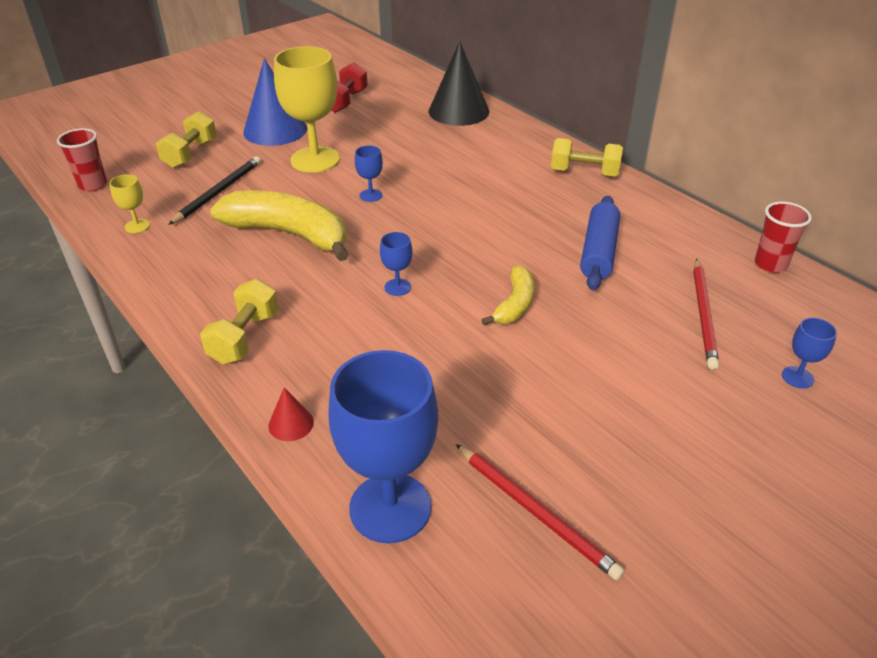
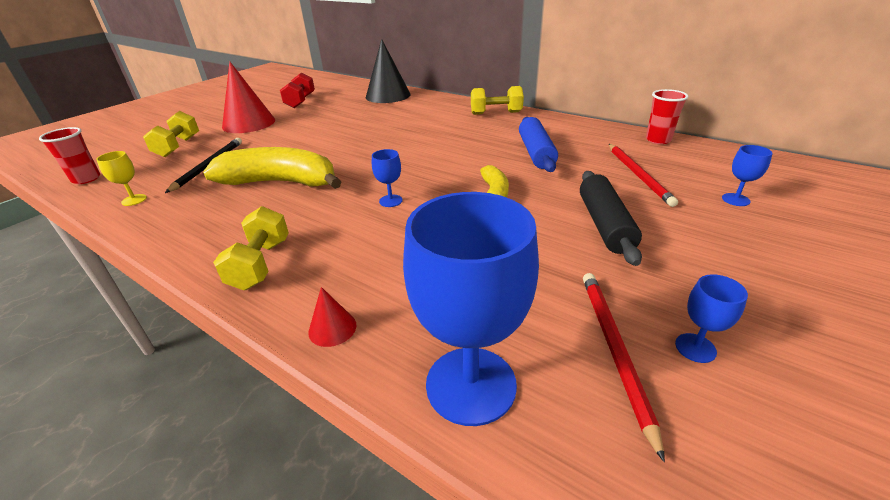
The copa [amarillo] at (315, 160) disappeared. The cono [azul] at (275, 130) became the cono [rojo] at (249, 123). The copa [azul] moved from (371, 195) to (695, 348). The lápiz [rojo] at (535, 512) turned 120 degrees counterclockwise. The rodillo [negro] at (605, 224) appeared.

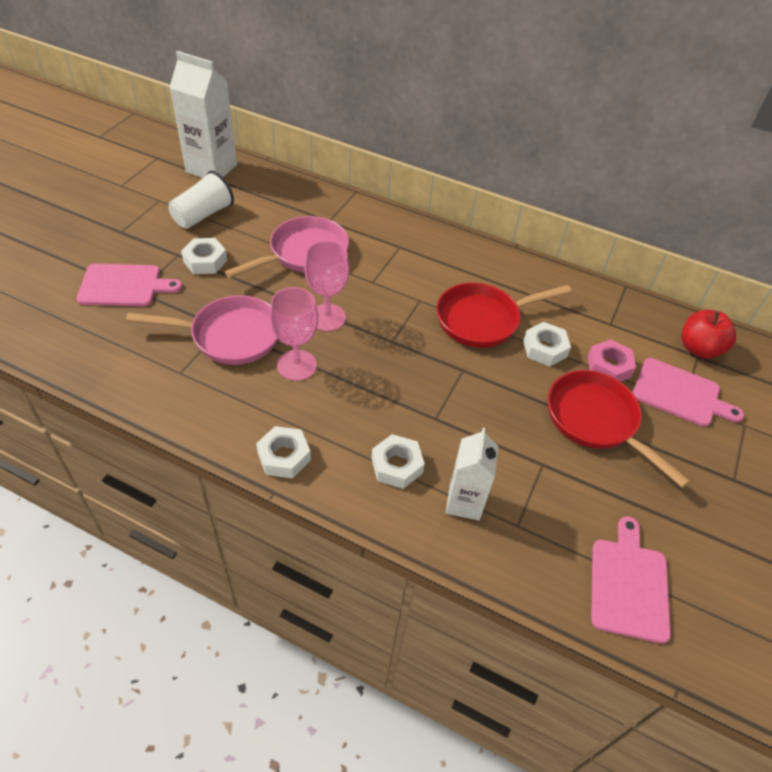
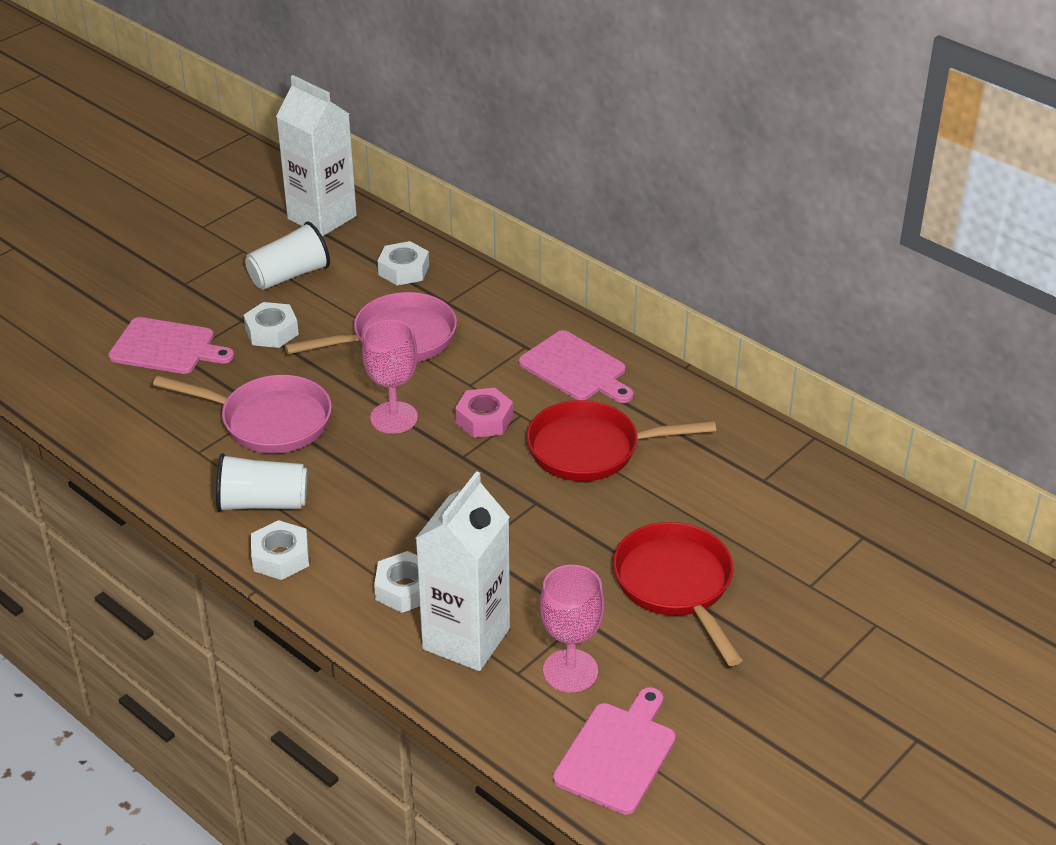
The copa [rosa] moved from (297, 365) to (570, 671). The manzana [rojo] at (699, 349) disappeared. The tuerca [blanco] moved from (544, 349) to (404, 270). The tuerca [rosa] moved from (608, 366) to (484, 419). The tabla de cortar [rosa] moved from (680, 394) to (576, 368). The cartón de leche [blanco] at (464, 502) changed to 1.58 times the size. The vaso [blanco] at (262, 503) appeared.

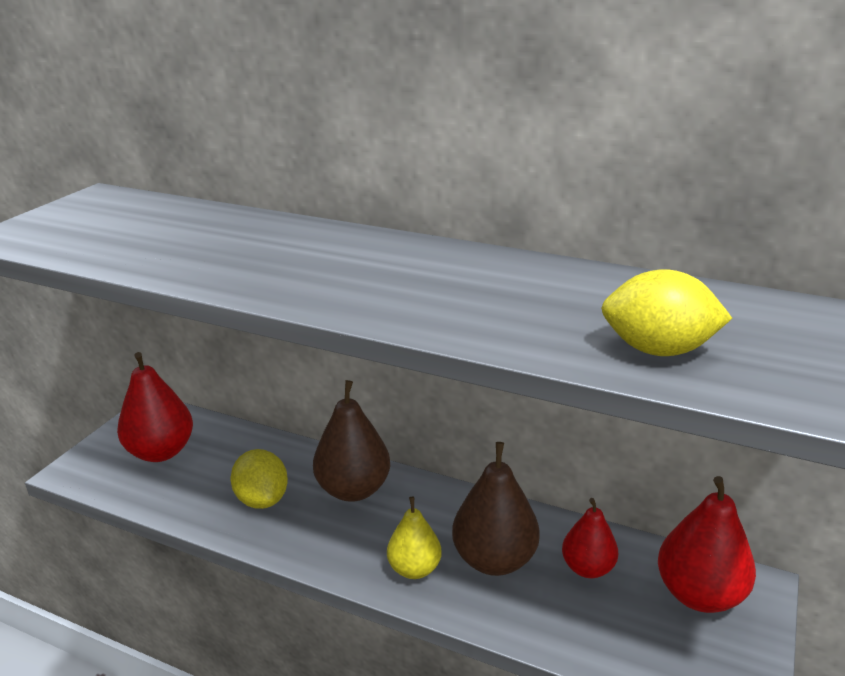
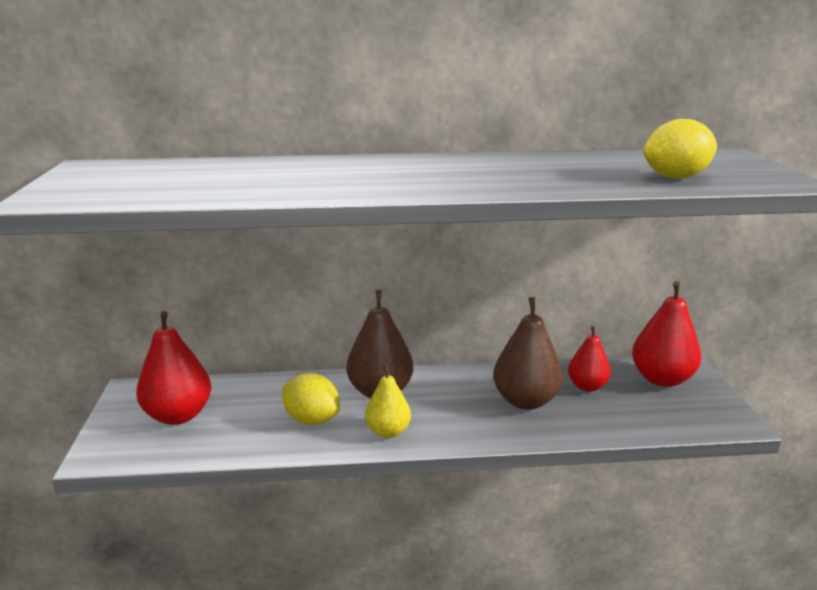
The pera [amarillo] moved from (414, 569) to (388, 432).

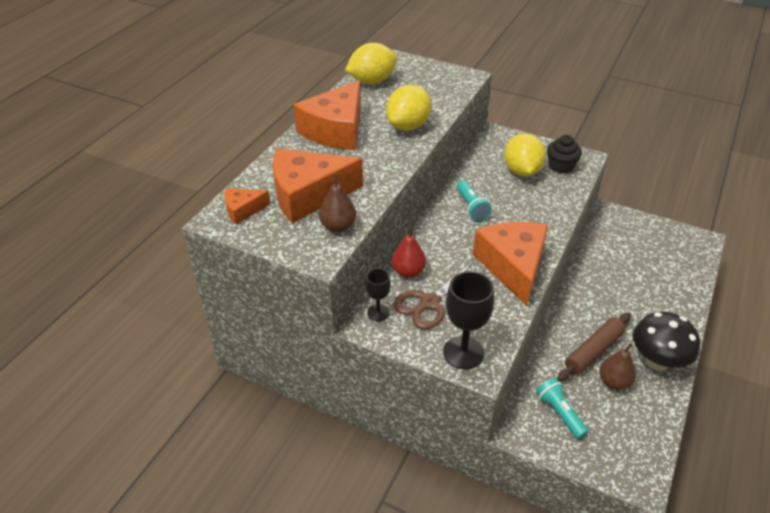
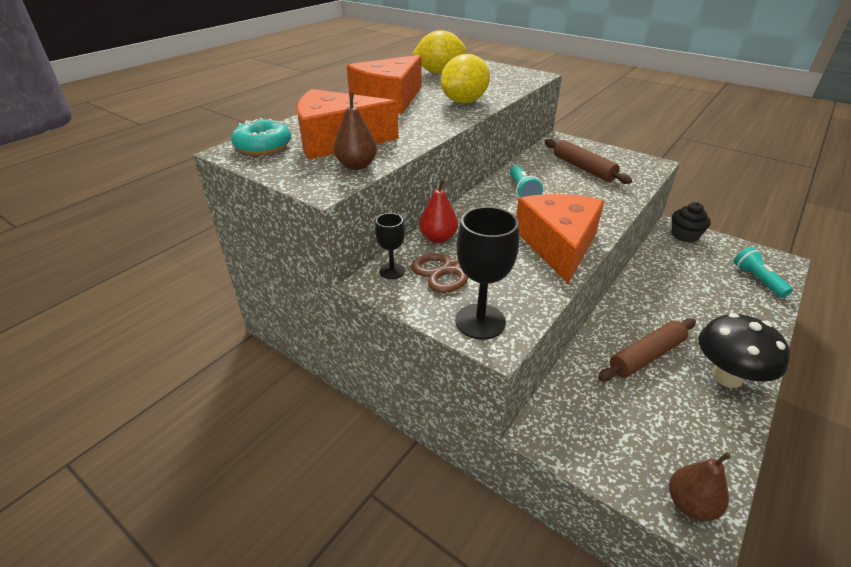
The limón [amarillo] at (522, 171) was replaced by the rodillo [marrón] at (583, 168). The magdalena [negro] moved from (561, 166) to (684, 235). The queso [naranja] at (243, 210) was replaced by the rosquilla [turquesa] at (263, 146). The pera [marrón] moved from (614, 382) to (690, 504). The lámpara de mano [turquesa] moved from (559, 413) to (757, 280).

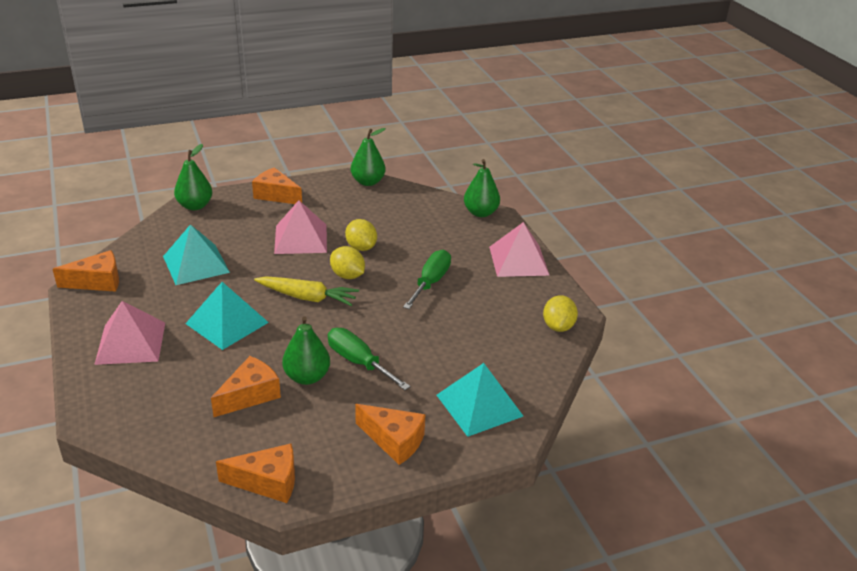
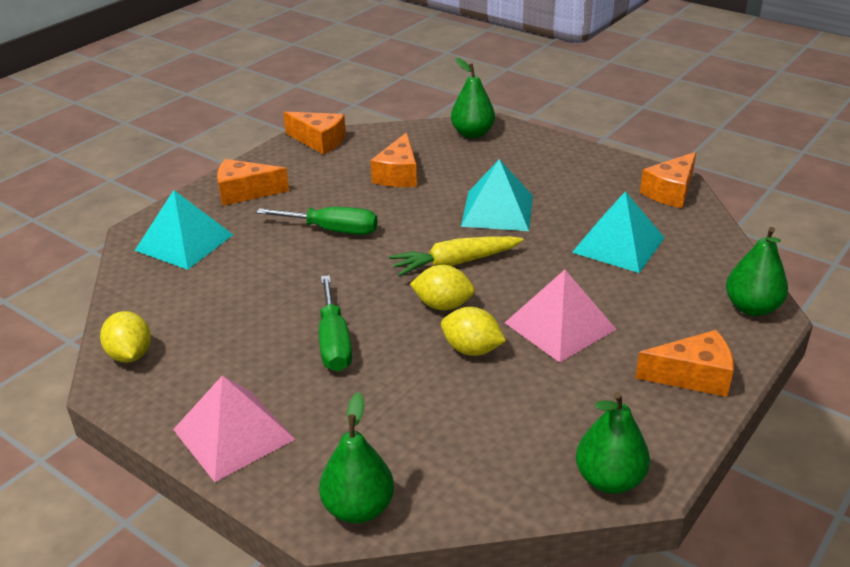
The pirámide [rosa] at (131, 343) disappeared. The pera [verde] moved from (307, 377) to (472, 134). The queso [naranja] at (268, 482) turned 120 degrees counterclockwise.

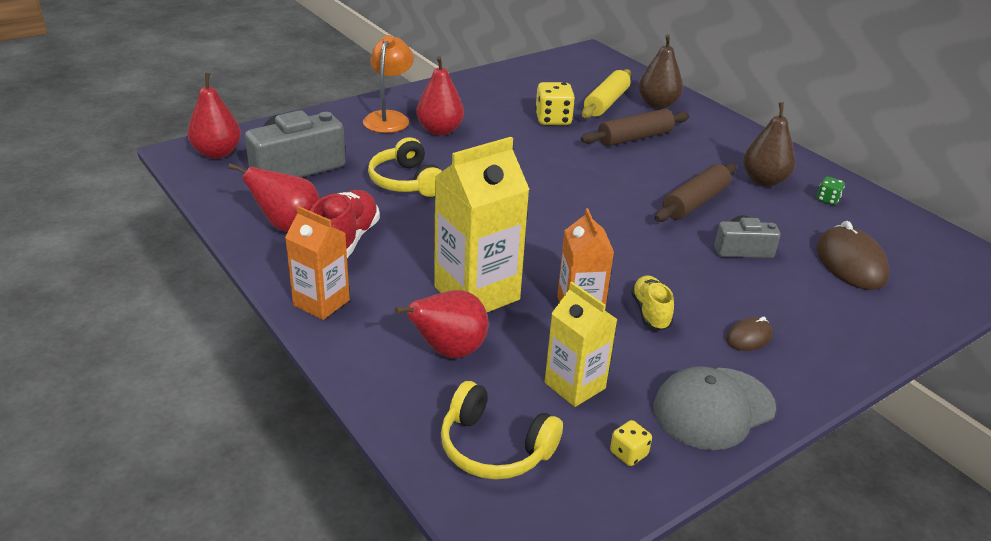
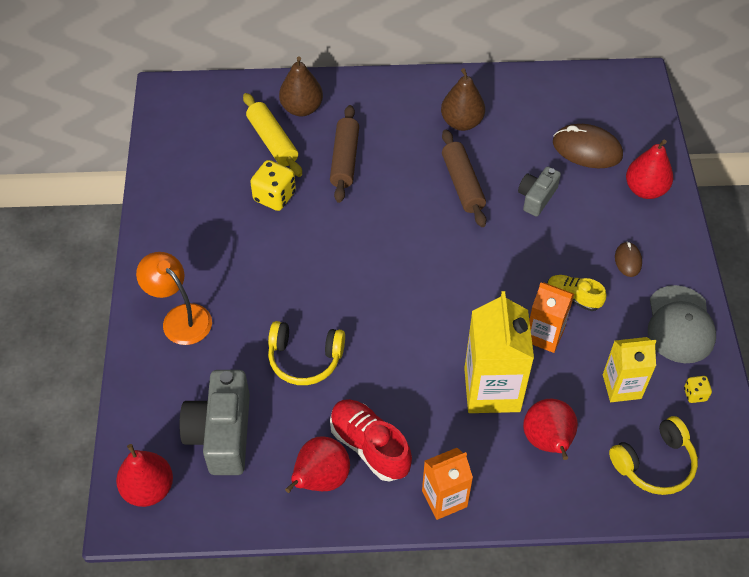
The pera [rojo] moved from (440, 130) to (645, 189). The dado [verde] at (827, 200) disappeared.

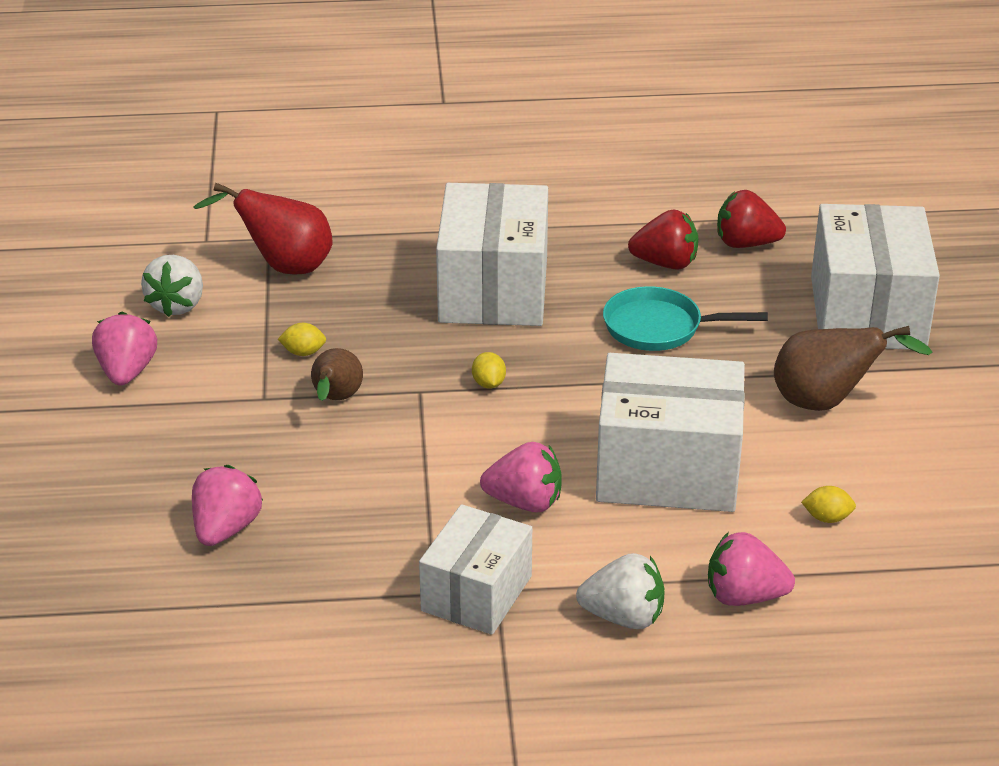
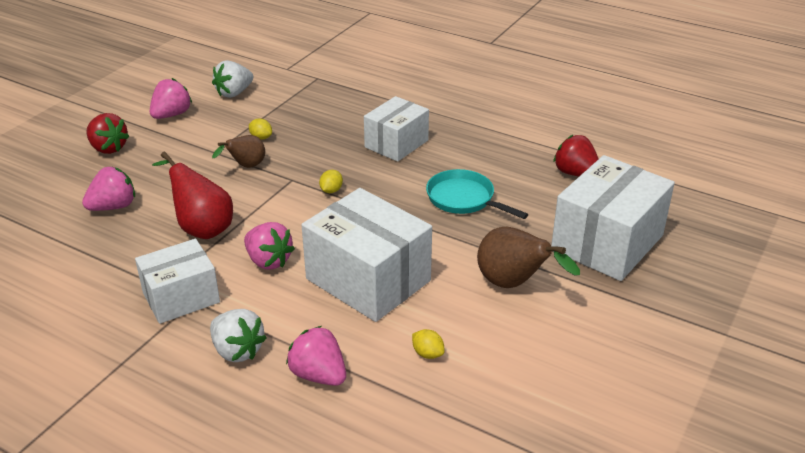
The pera [rojo] moved from (283, 267) to (201, 228). The caja [blanco] at (493, 290) changed to 0.64 times the size. The fresa [rojo] moved from (665, 263) to (108, 148).

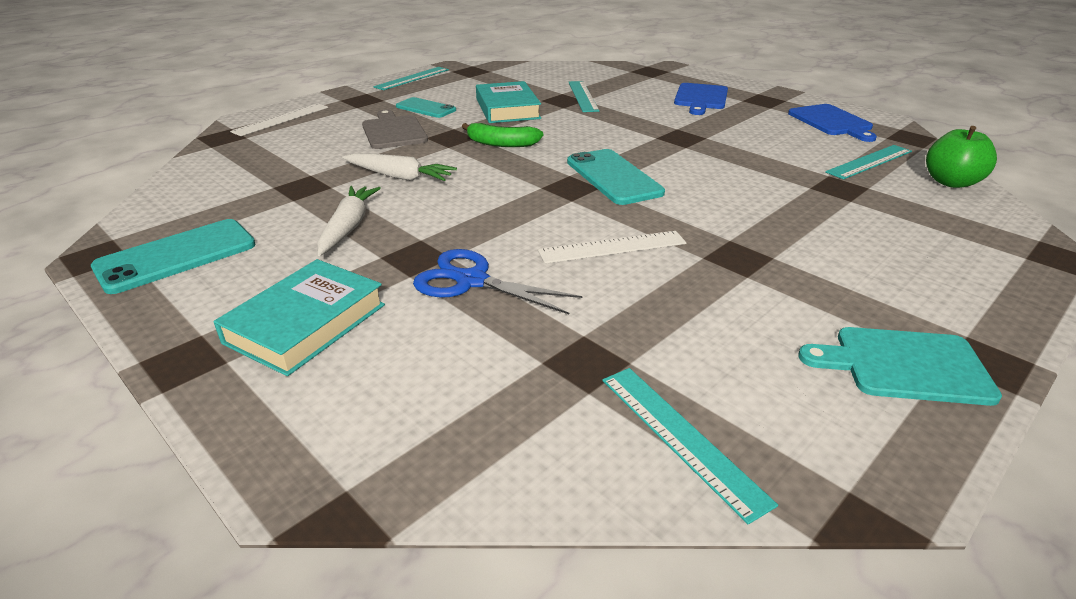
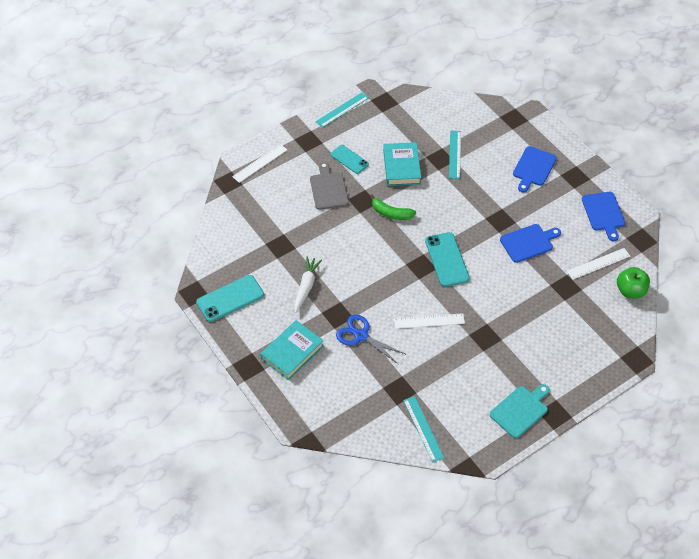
The regla [turquesa] at (869, 161) became the regla [blanco] at (598, 263). The zanahoria [blanco] at (399, 176) disappeared. The tabla de cortar [turquesa] at (904, 365) turned 120 degrees clockwise. The tabla de cortar [azul] at (528, 242) appeared.

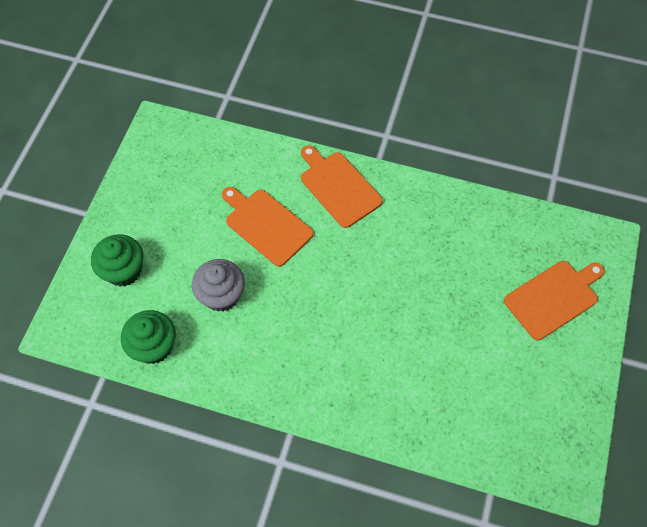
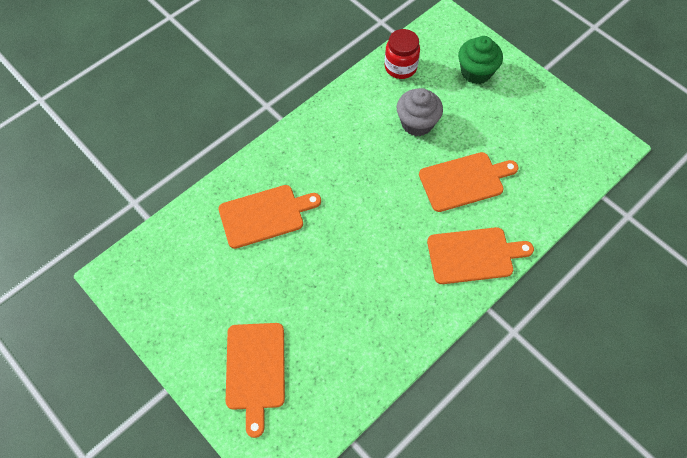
The magdalena [verde] at (154, 346) was replaced by the tarro [rojo] at (400, 67). The tabla de cortar [naranja] at (265, 215) appeared.

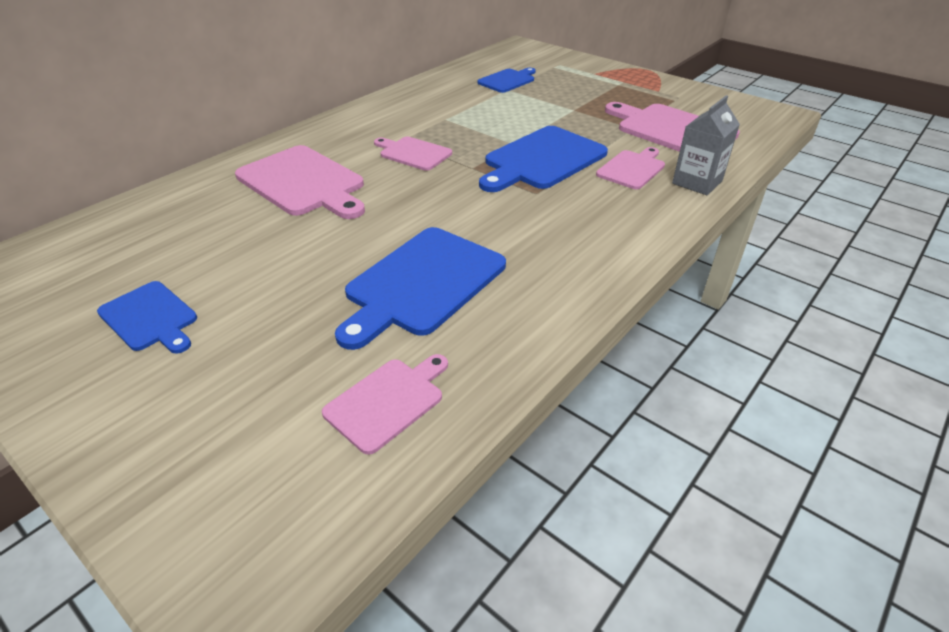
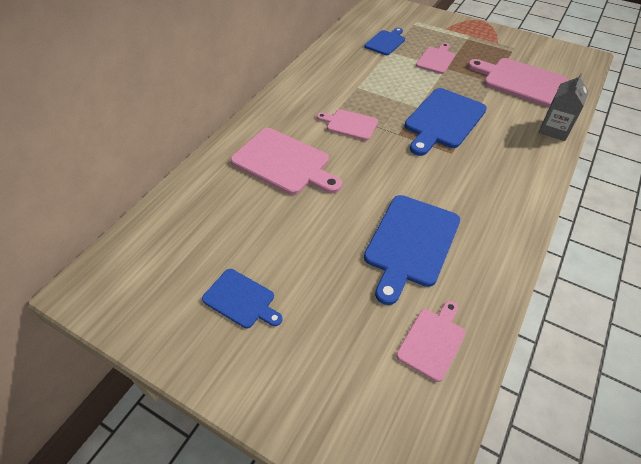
The tabla de cortar [rosa] moved from (632, 169) to (436, 59).

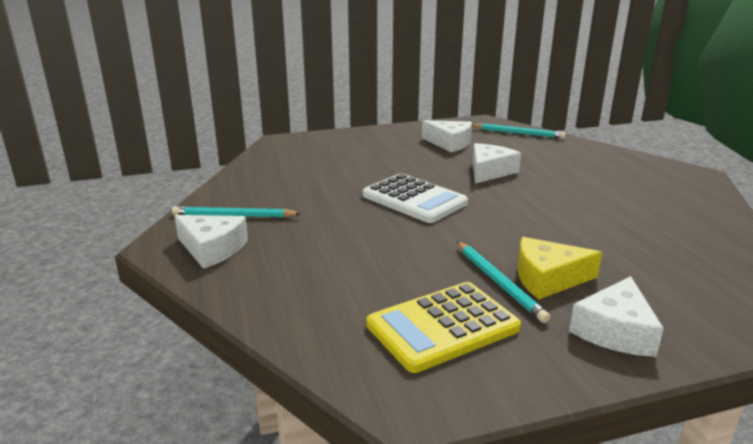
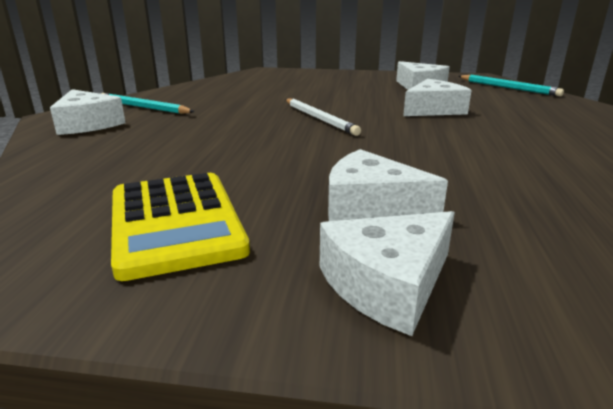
The calculadora [blanco] at (414, 199) was replaced by the lápiz [blanco] at (319, 119). The queso [amarillo] at (548, 278) became the queso [blanco] at (371, 206). The lápiz [turquesa] at (499, 282) disappeared. The calculadora [amarillo] at (442, 327) turned 105 degrees counterclockwise.

